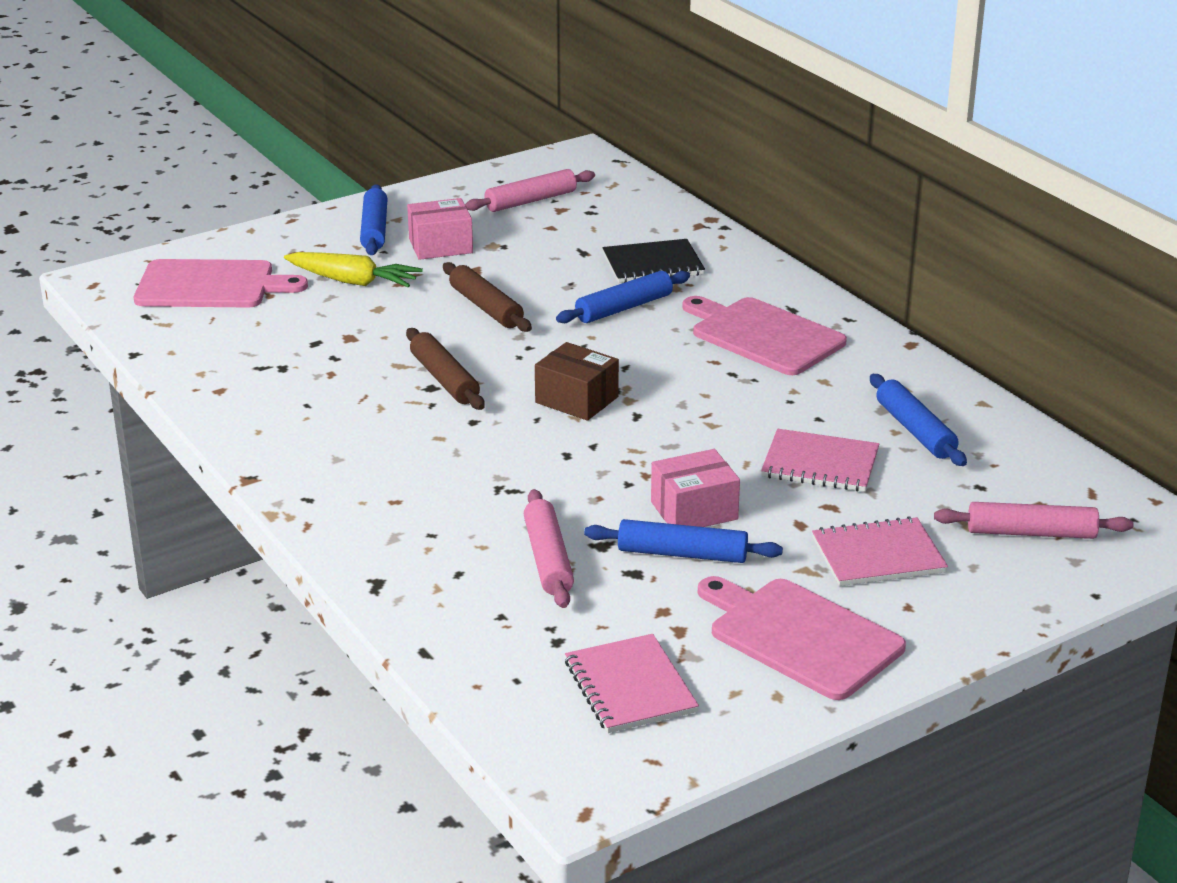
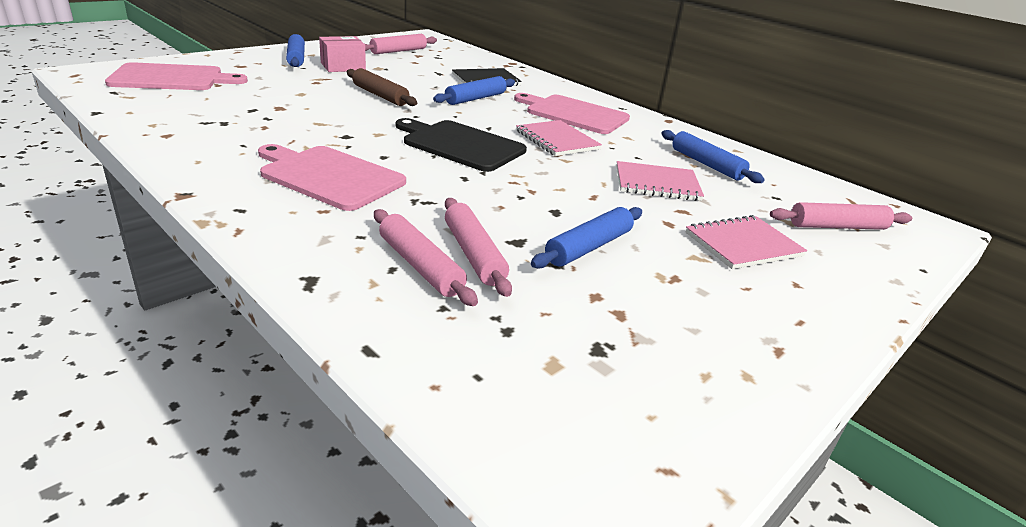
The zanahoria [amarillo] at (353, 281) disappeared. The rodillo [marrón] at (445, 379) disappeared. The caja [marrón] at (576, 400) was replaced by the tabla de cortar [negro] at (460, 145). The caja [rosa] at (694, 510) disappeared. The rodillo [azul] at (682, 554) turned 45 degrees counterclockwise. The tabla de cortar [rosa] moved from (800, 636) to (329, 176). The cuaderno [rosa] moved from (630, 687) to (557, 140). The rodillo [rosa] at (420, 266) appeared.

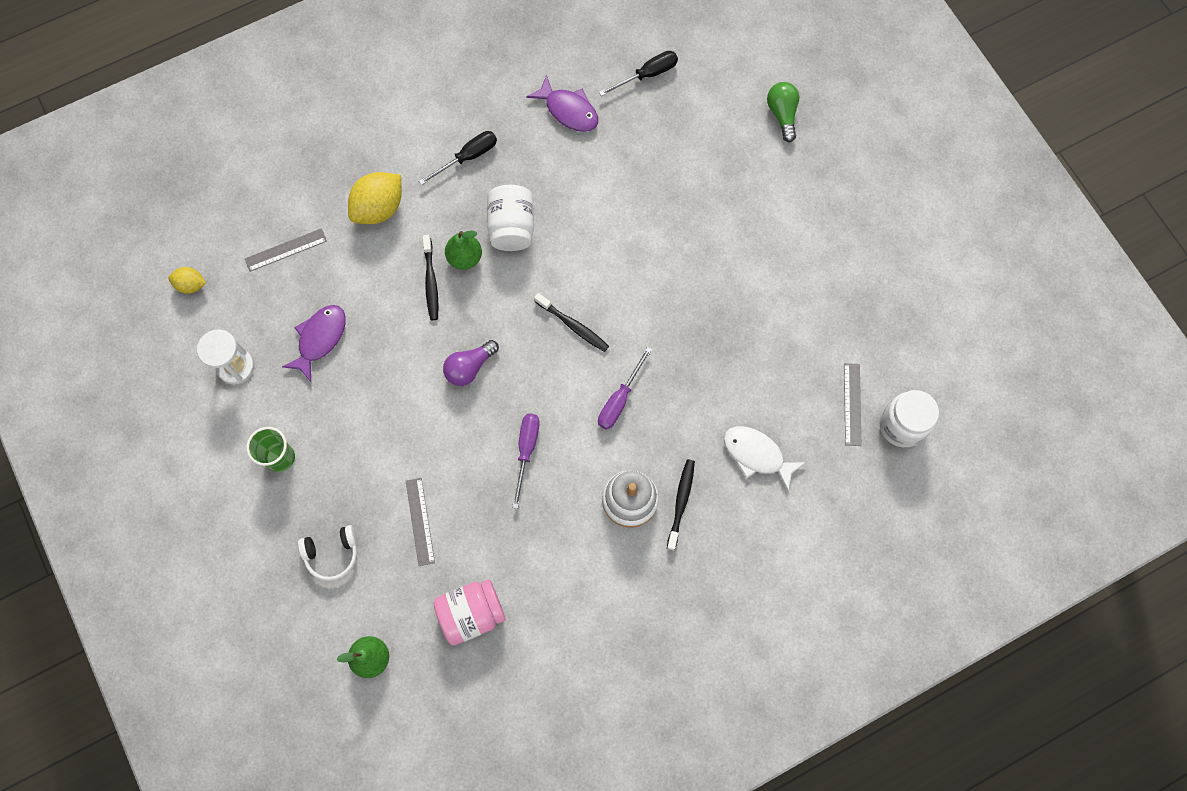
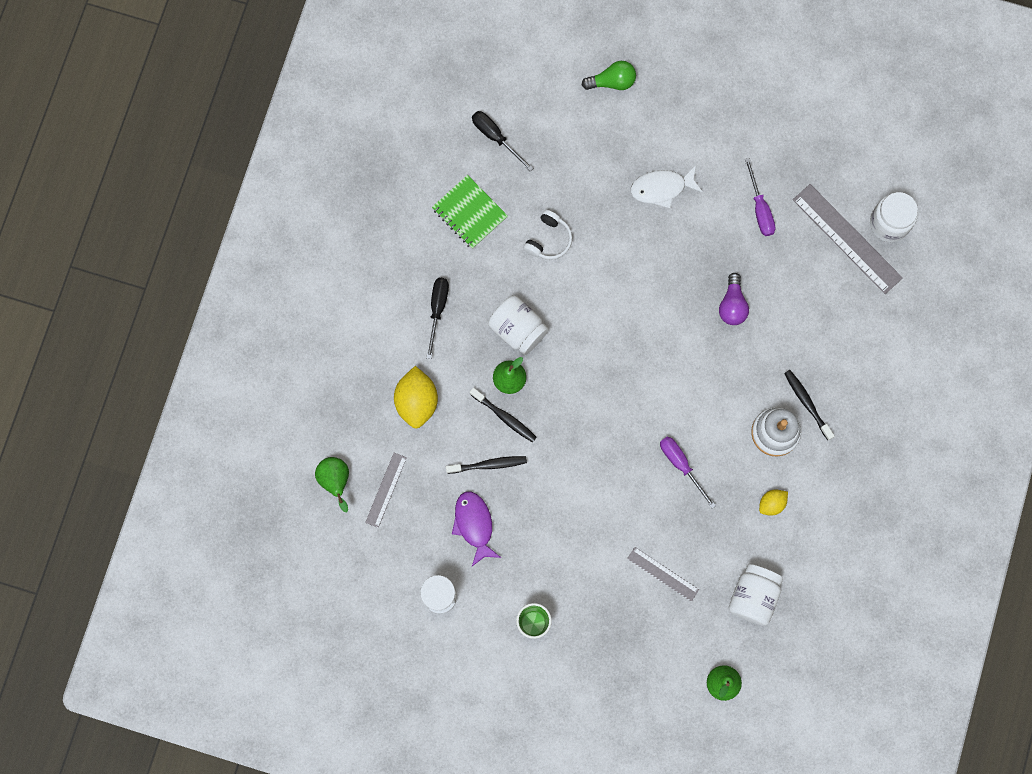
The destornillador [negro] at (647, 75) turned 60 degrees counterclockwise. The pez [morado] at (568, 110) was replaced by the cuaderno [verde] at (469, 213). The bombilla [verde] at (782, 114) turned 135 degrees clockwise. The limón [amarillo] moved from (191, 285) to (771, 504). The cepillo de dientes [negro] moved from (573, 325) to (488, 465). The bombilla [morado] moved from (469, 367) to (732, 305). The destornillador [morado] moved from (619, 399) to (760, 208). The regla [gris] at (852, 404) changed to 1.79 times the size. The pez [blanco] moved from (757, 455) to (662, 188). The auriculares [blanco] moved from (332, 554) to (548, 239). The tarro [rosa] at (471, 613) became the tarro [blanco] at (753, 596). The pera [verde] at (335, 481) appeared.

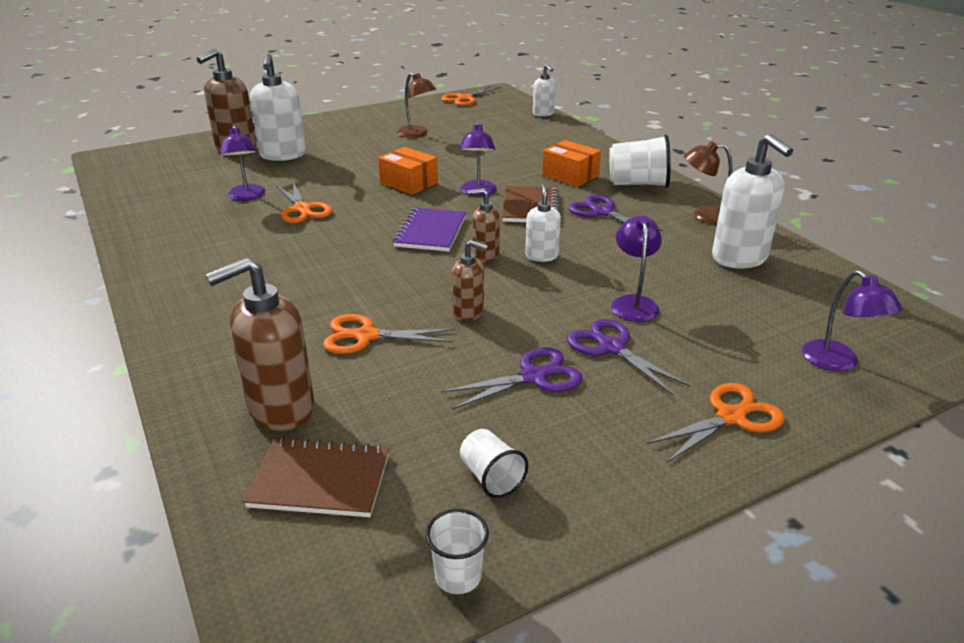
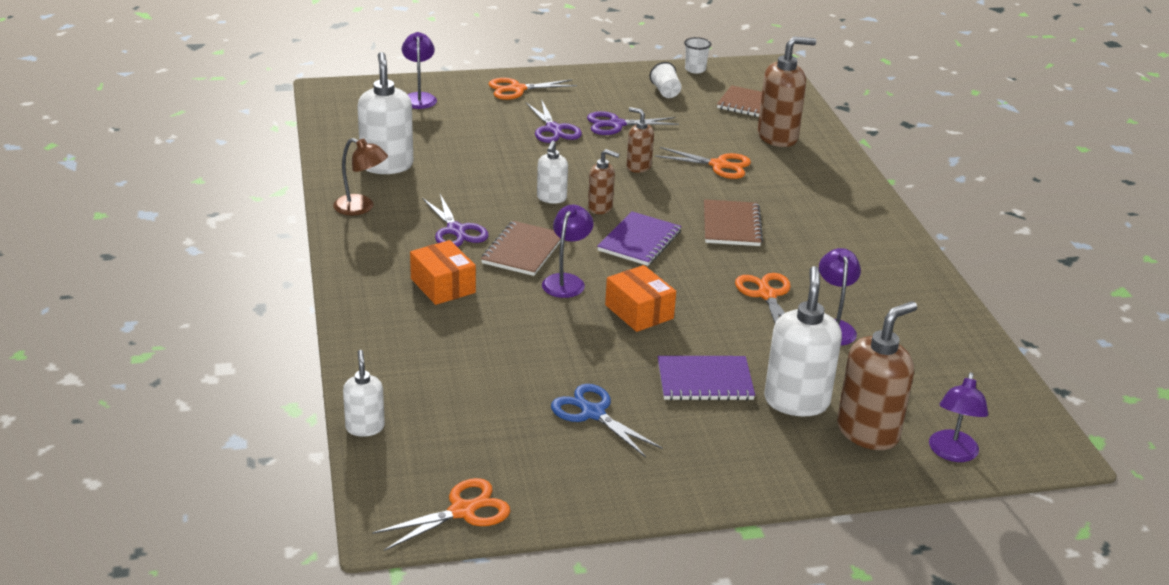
The lámpara [marrón] at (417, 134) was replaced by the tijeras [azul] at (593, 413). The vaso [blanco] at (638, 184) disappeared. The lámpara [morado] moved from (633, 303) to (952, 453). The cuaderno [marrón] at (731, 225) appeared. The cuaderno [morado] at (705, 381) appeared.

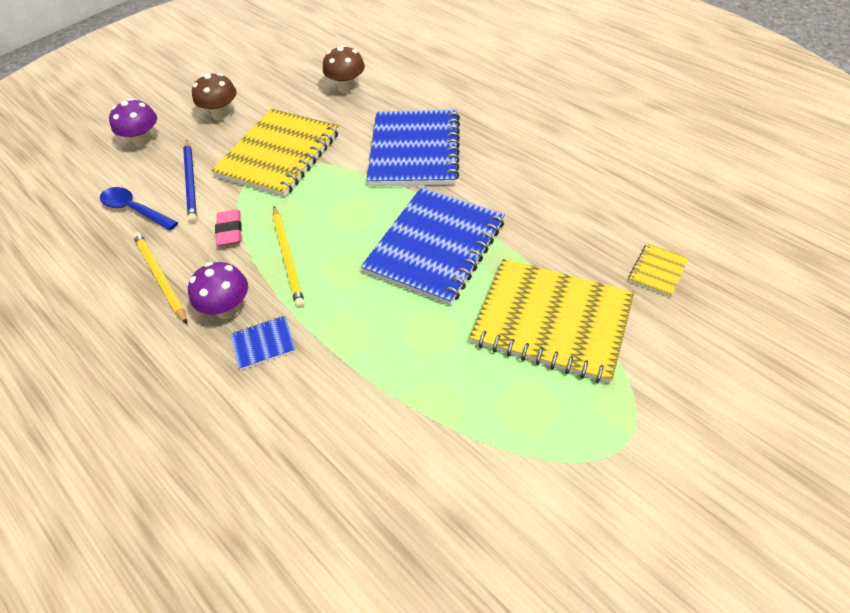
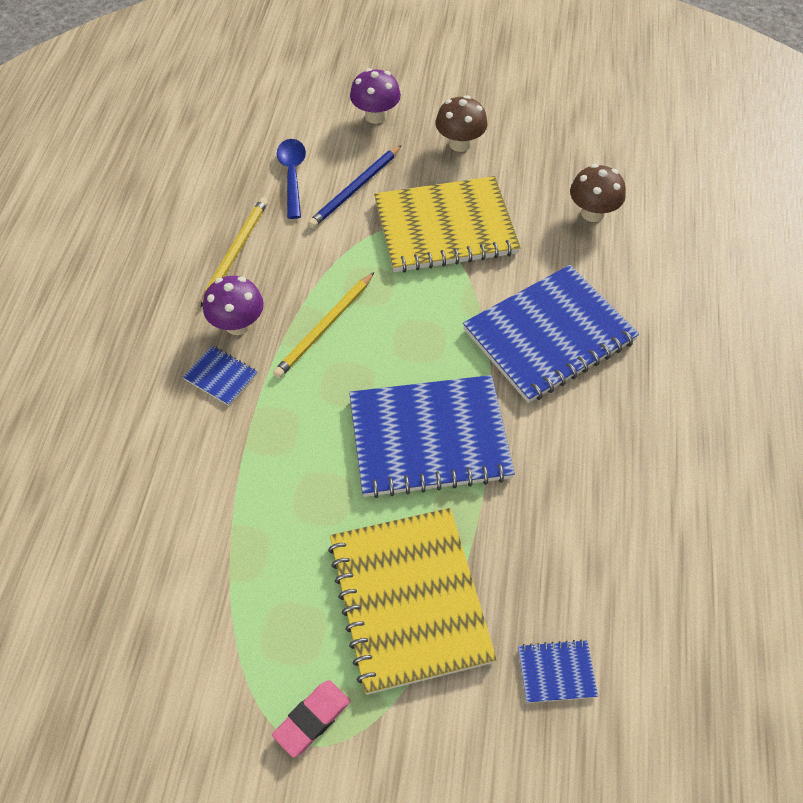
The goma de borrar [rosa] moved from (230, 231) to (312, 719). The cuaderno [amarillo] at (657, 271) became the cuaderno [azul] at (556, 672).

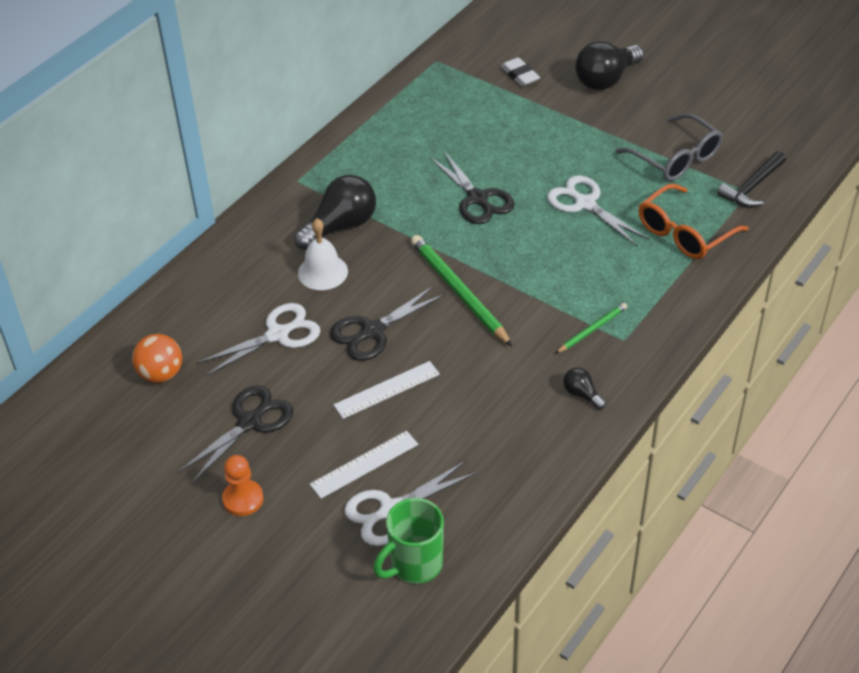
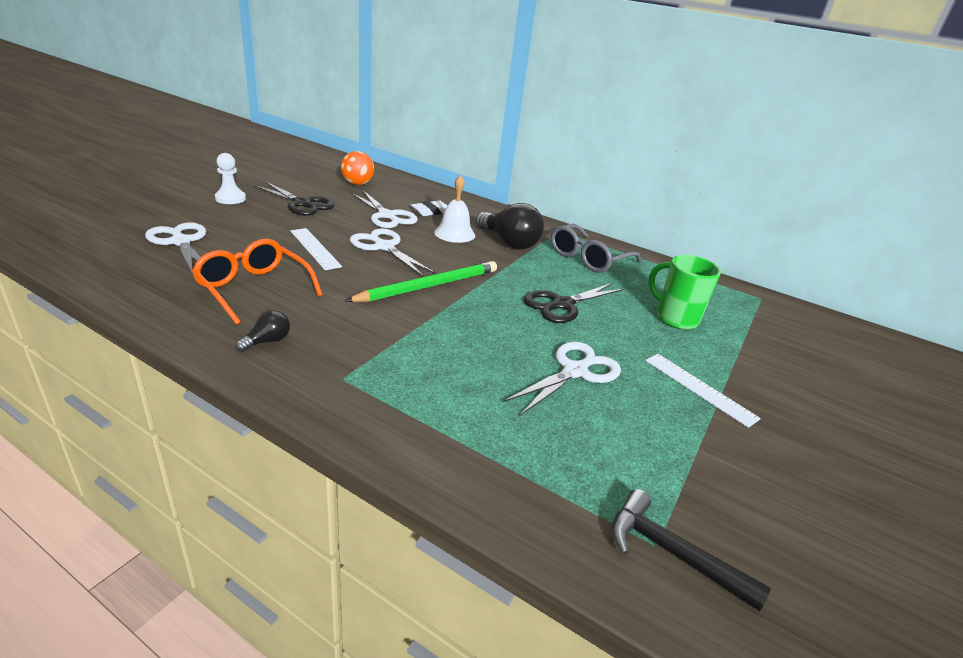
The bombilla [negro] at (606, 80) disappeared. The goma de borrar [blanco] moved from (520, 75) to (431, 212). The gafas [gris] moved from (675, 158) to (588, 258). The gafas [naranja] moved from (684, 232) to (254, 289). The tijeras [negro] at (372, 331) became the tijeras [blanco] at (384, 247). The lápiz [verde] at (592, 329) disappeared. The regla [blanco] moved from (364, 464) to (699, 388). The peón [naranja] at (243, 499) became the peón [blanco] at (230, 198). The taza [verde] moved from (414, 565) to (675, 318).

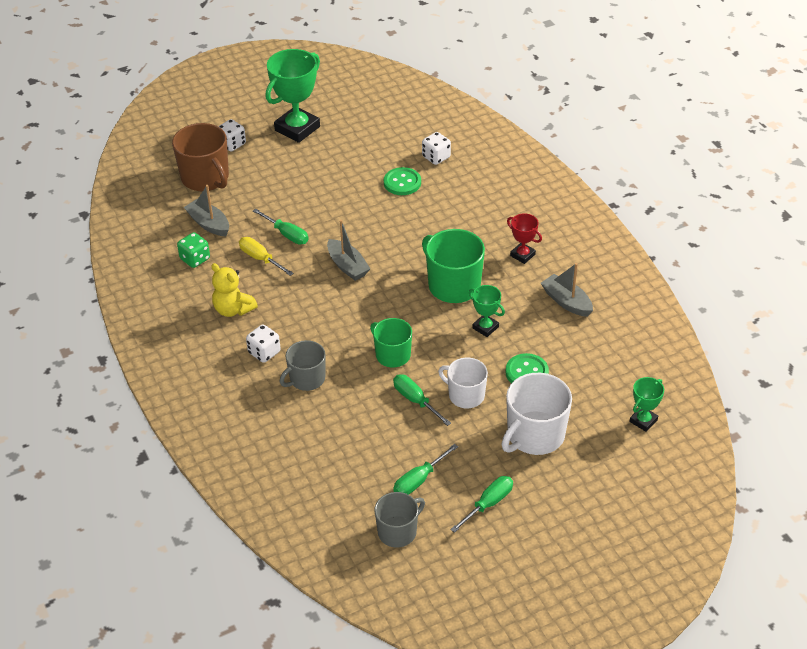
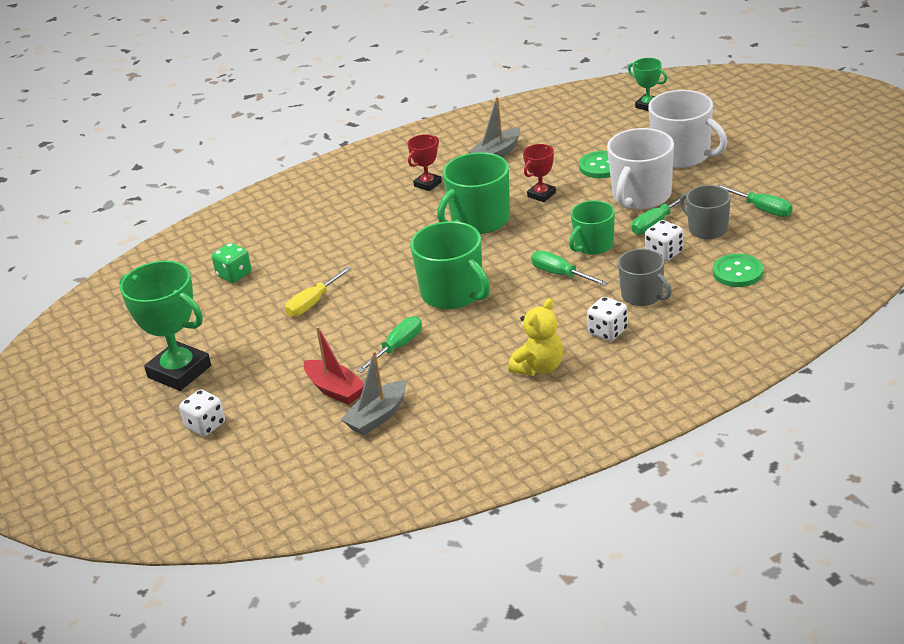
The taza [marrón] at (206, 178) disappeared. The dado [blanco] moved from (436, 157) to (664, 253). The botón [verde] moved from (402, 182) to (737, 272). The barco [gris] at (347, 266) was replaced by the taza [verde] at (453, 293). The dado [verde] moved from (195, 259) to (234, 275). The destornillador [amarillo] moved from (260, 259) to (313, 303). The trofeo [verde] at (485, 327) became the trofeo [rojo] at (541, 195). The taza [blanco] at (465, 395) changed to 1.56 times the size. The destornillador [verde] moved from (488, 504) to (561, 274). The taza [gris] moved from (398, 531) to (707, 229). The barco [rojo] at (335, 390) appeared.

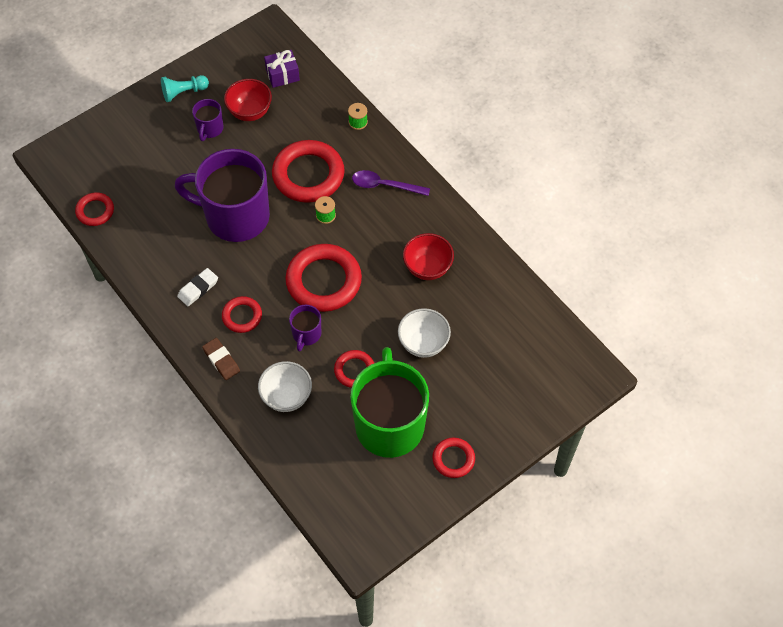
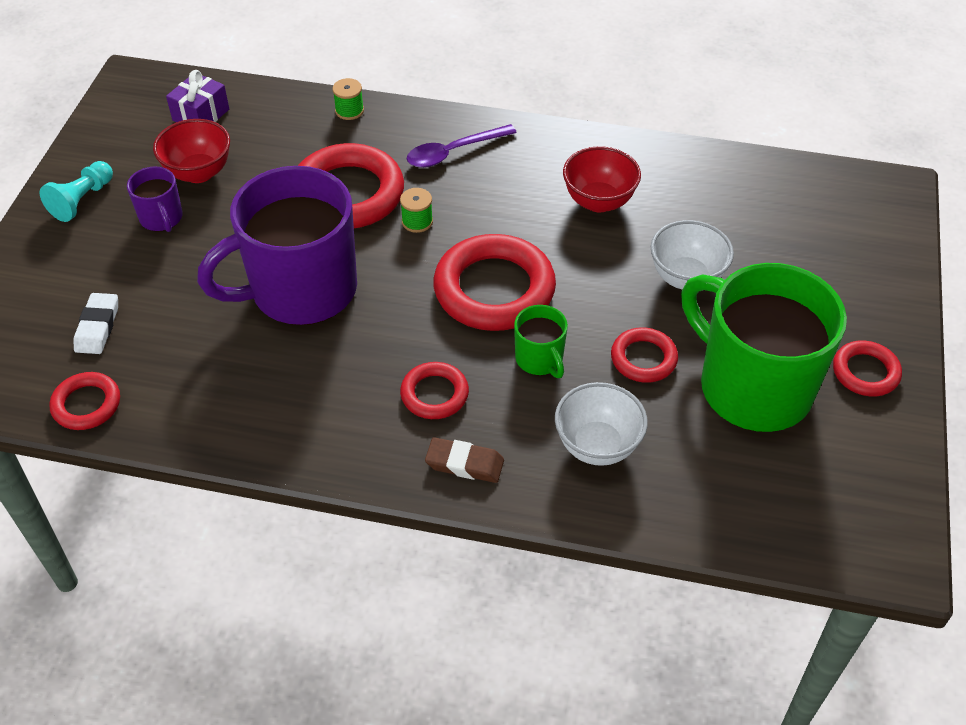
The goma de borrar [blanco] moved from (198, 289) to (97, 327). The taza [morado] at (306, 334) became the taza [verde] at (540, 359).

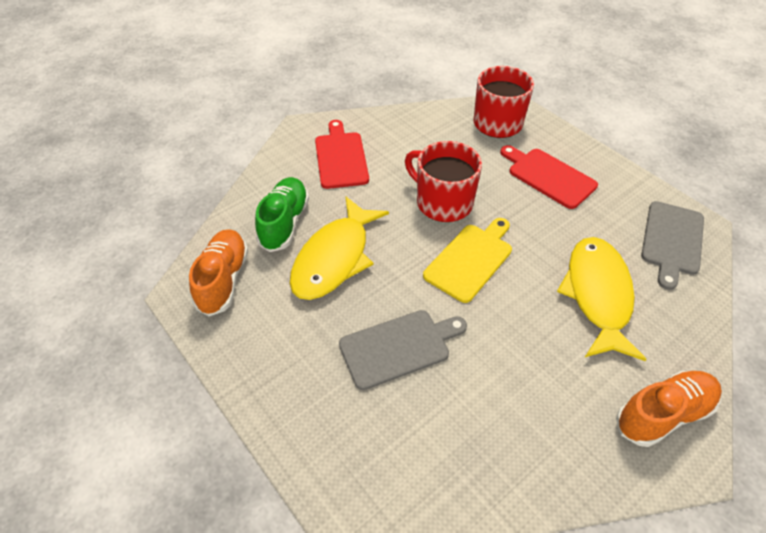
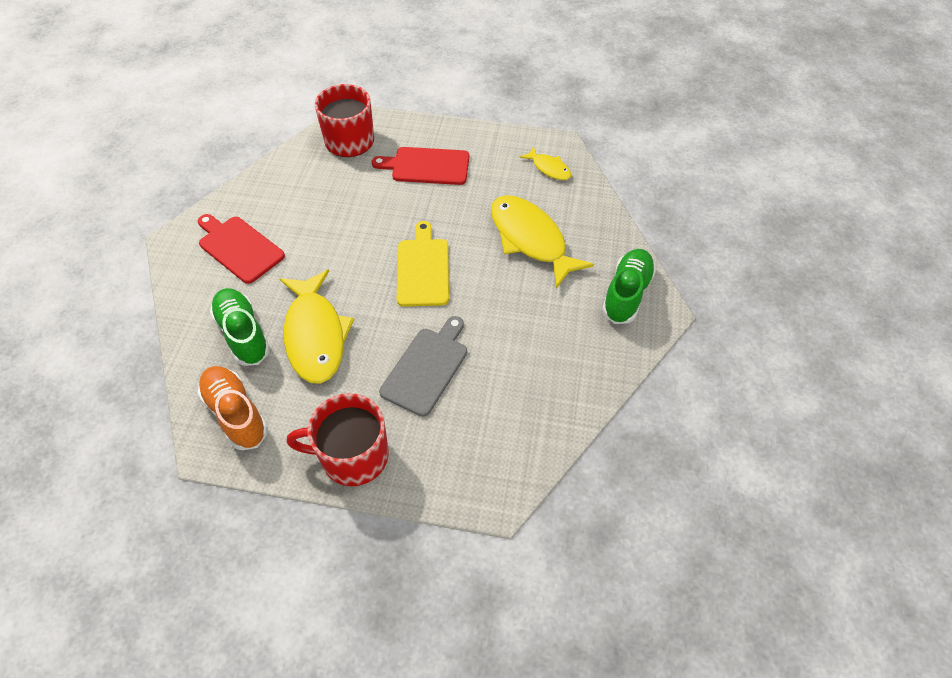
The taza [rojo] moved from (443, 202) to (353, 456). The tabla de cortar [gris] at (672, 241) was replaced by the pez [amarillo] at (549, 168). The zapato [naranja] at (663, 414) became the zapato [verde] at (626, 294).

